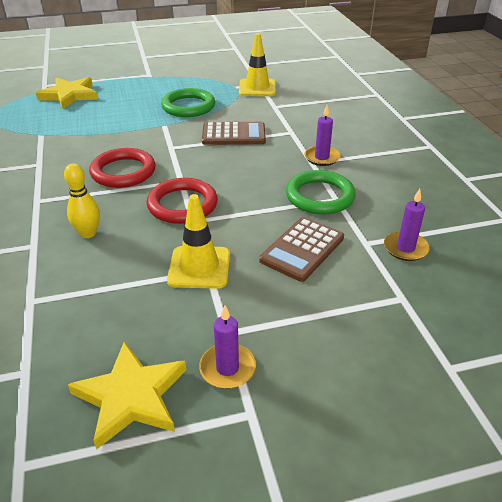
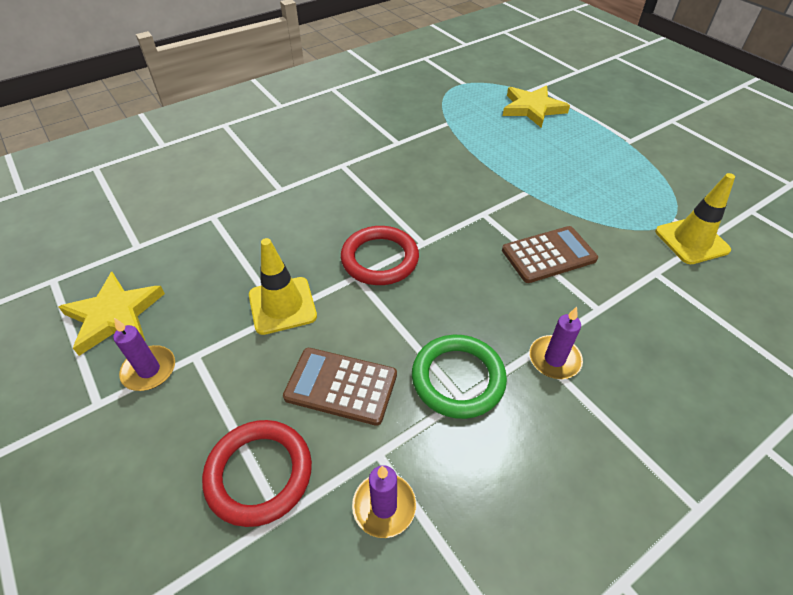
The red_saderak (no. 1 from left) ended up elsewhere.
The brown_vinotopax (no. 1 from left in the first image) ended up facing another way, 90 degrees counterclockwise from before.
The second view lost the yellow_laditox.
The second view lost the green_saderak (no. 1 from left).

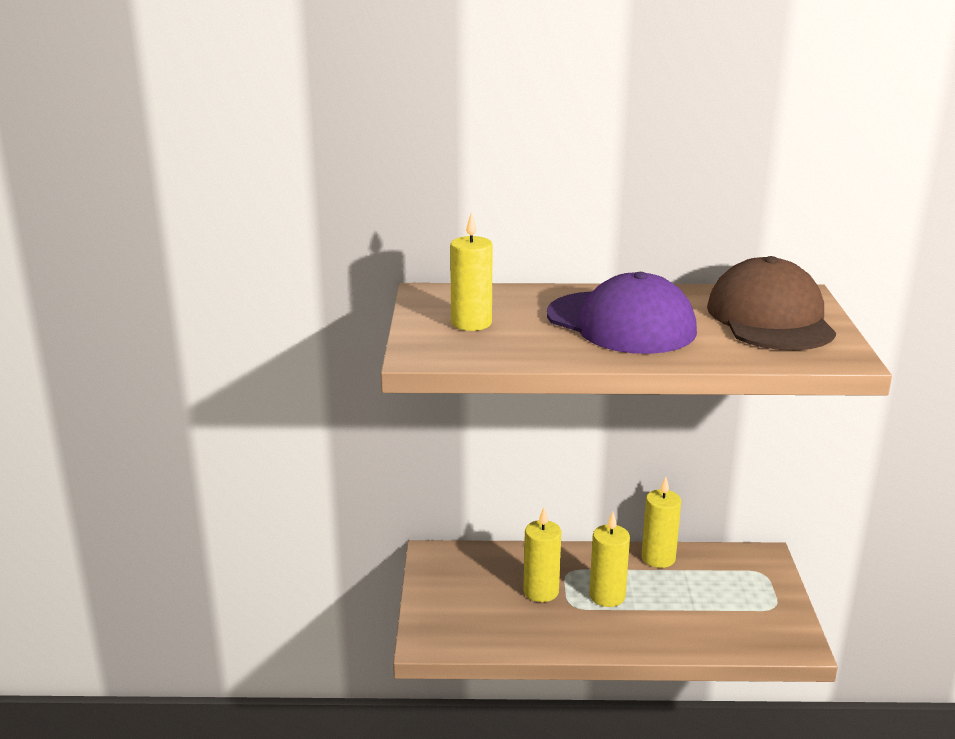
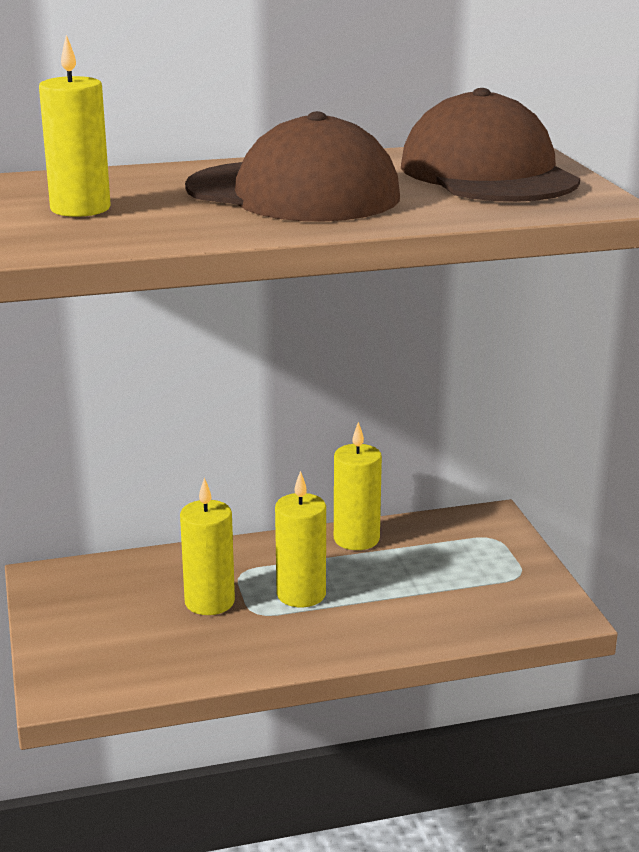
What was the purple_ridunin turned into the brown_ridunin (no. 1 from left).

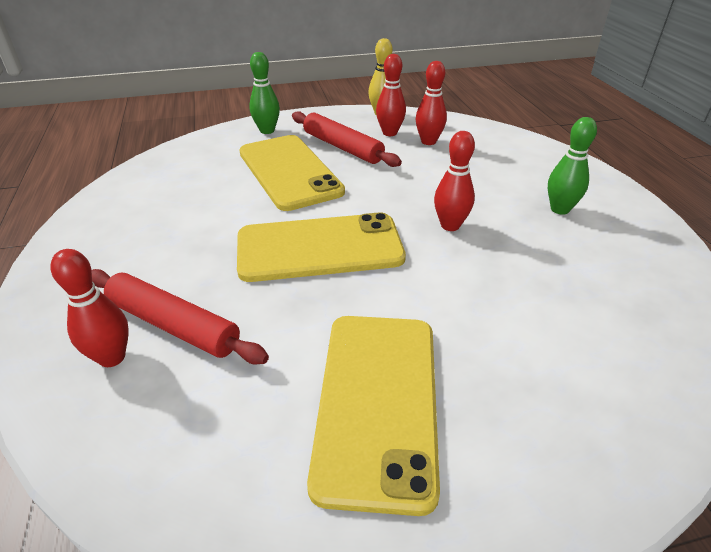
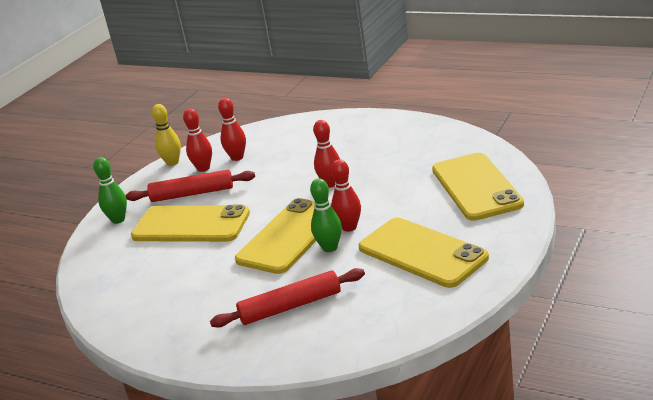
The green_laditox (no. 2 from left) ended up elsewhere.
The red_laditox (no. 1 from left in the first image) ended up elsewhere.
The second view gained the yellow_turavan (no. 4 from left).

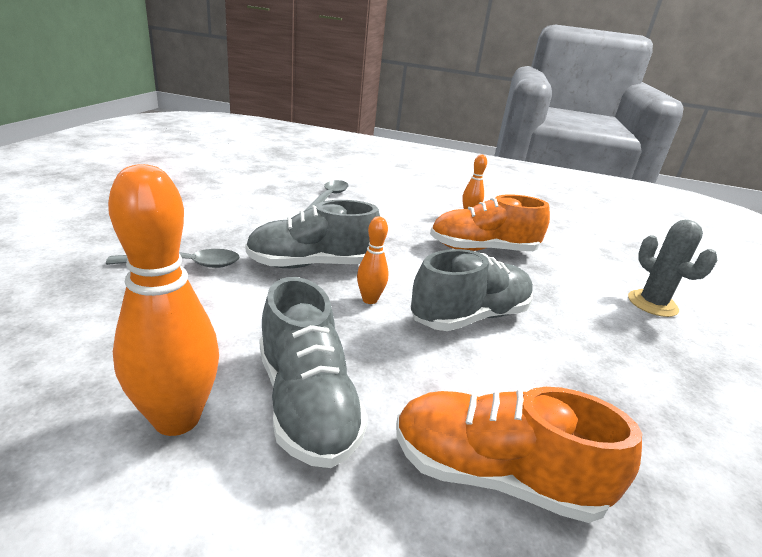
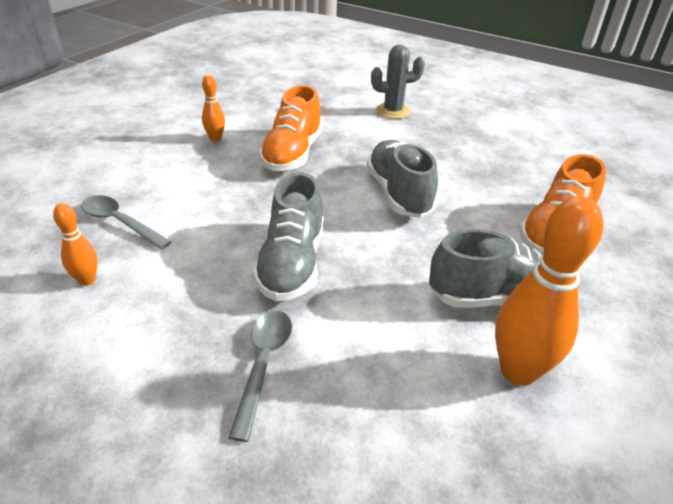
The orange_laditox (no. 2 from left in the first image) ended up elsewhere.

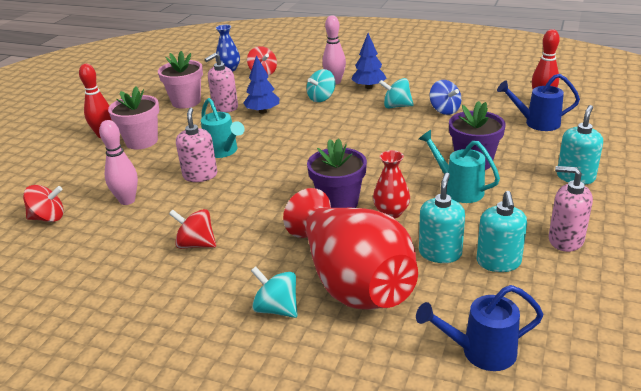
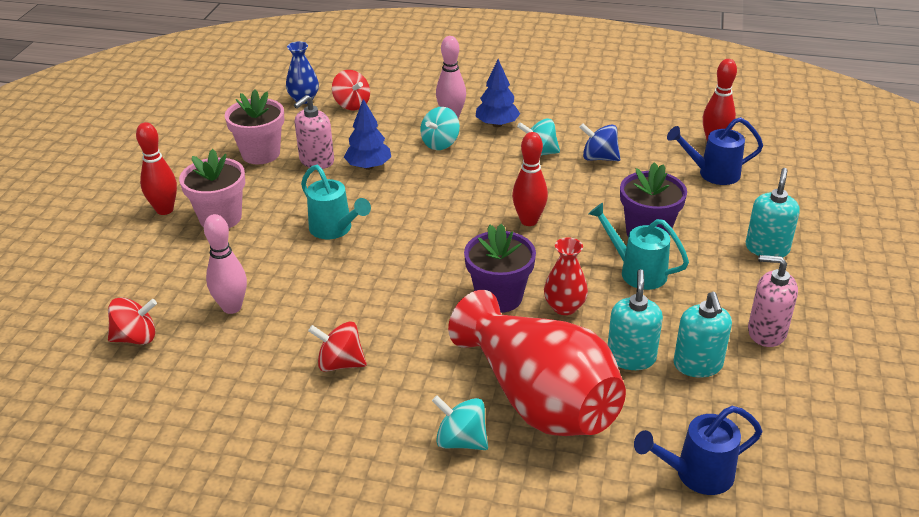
The second view gained the red_laditox (no. 2 from left).
The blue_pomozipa ended up facing another way, 150 degrees clockwise from before.
The second view lost the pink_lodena (no. 1 from left).

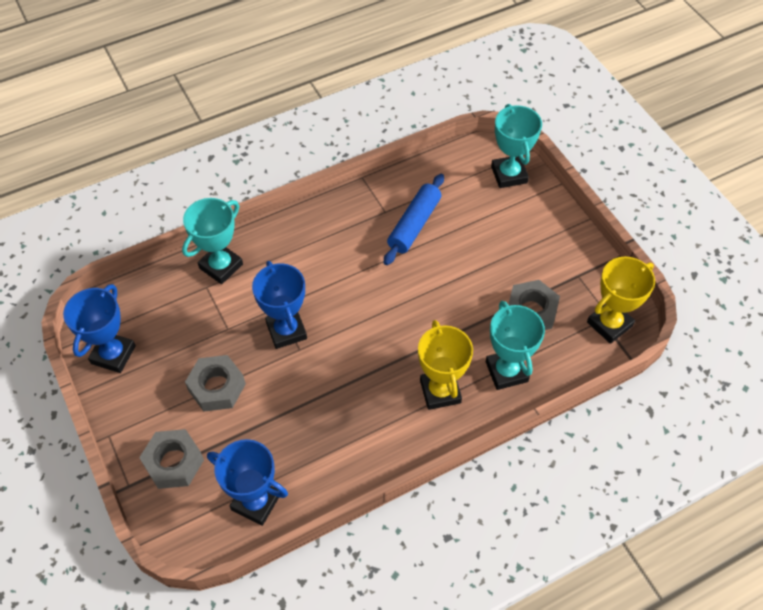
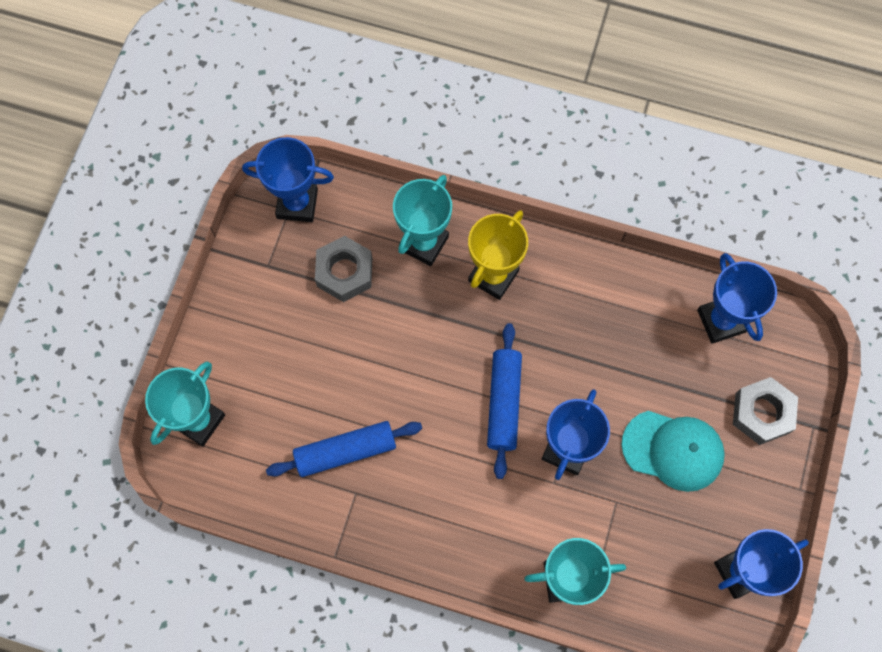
What was the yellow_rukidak (no. 2 from left) turned into the blue_rukidak (no. 1 from left).
The second view gained the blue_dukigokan (no. 2 from left).
Where the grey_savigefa (no. 2 from left) stood, the turquoise_ridunin came to stand.

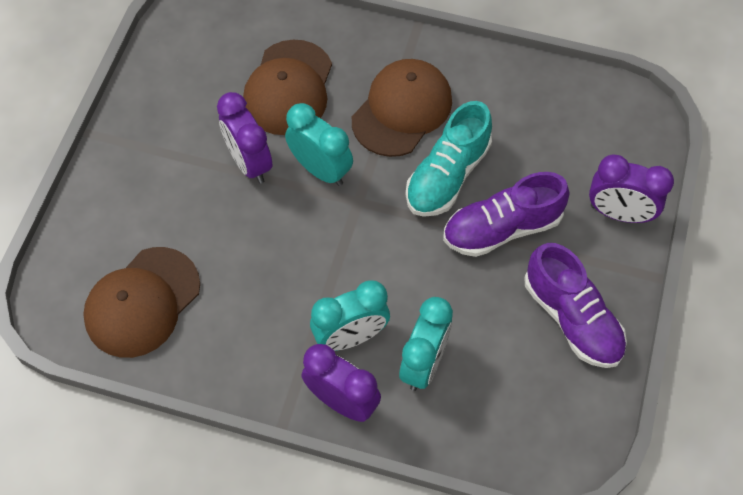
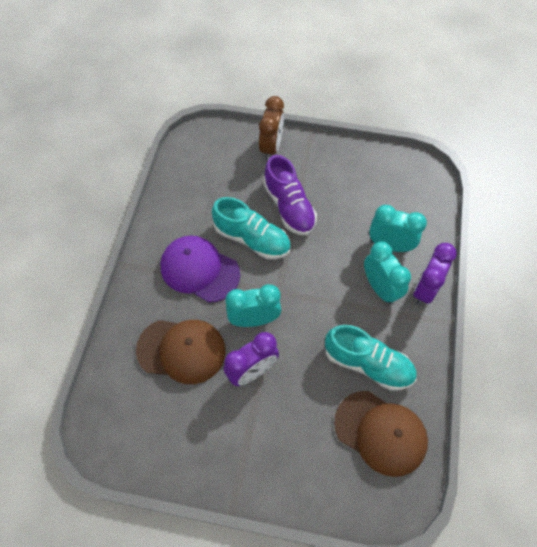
What was the brown_ridunin (no. 3 from left) turned into the purple_ridunin.
The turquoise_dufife (no. 1 from left) ended up facing another way, 45 degrees clockwise from before.
What was the purple_dufife (no. 3 from left) turned into the brown_dufife.
The second view gained the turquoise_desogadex (no. 2 from left).
The second view lost the purple_desogadex (no. 2 from left).

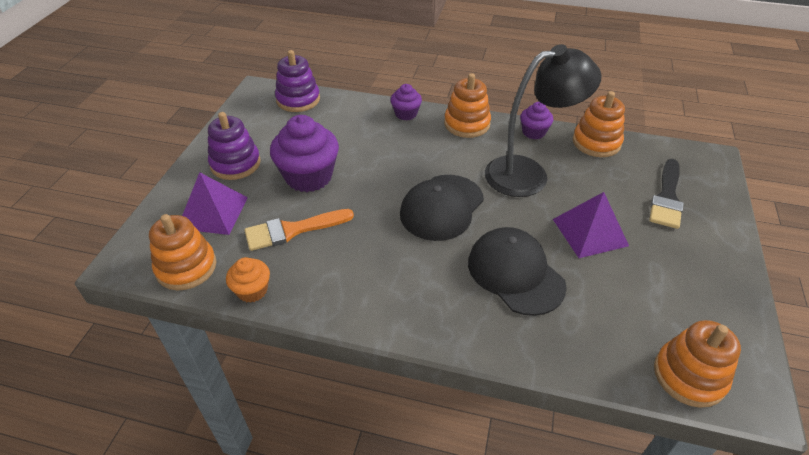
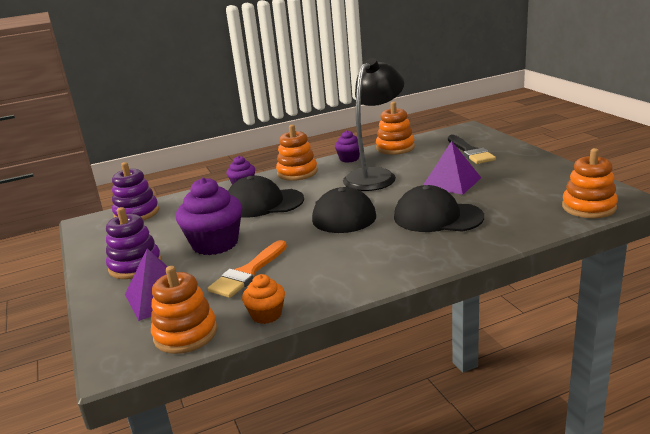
The second view gained the black_ridunin (no. 1 from left).

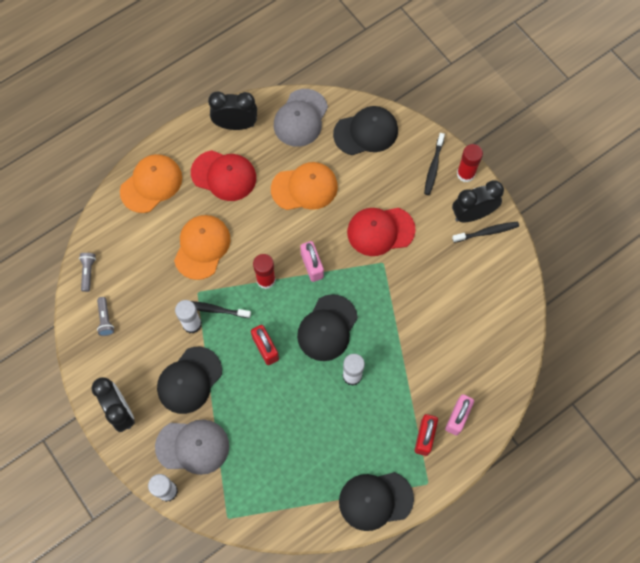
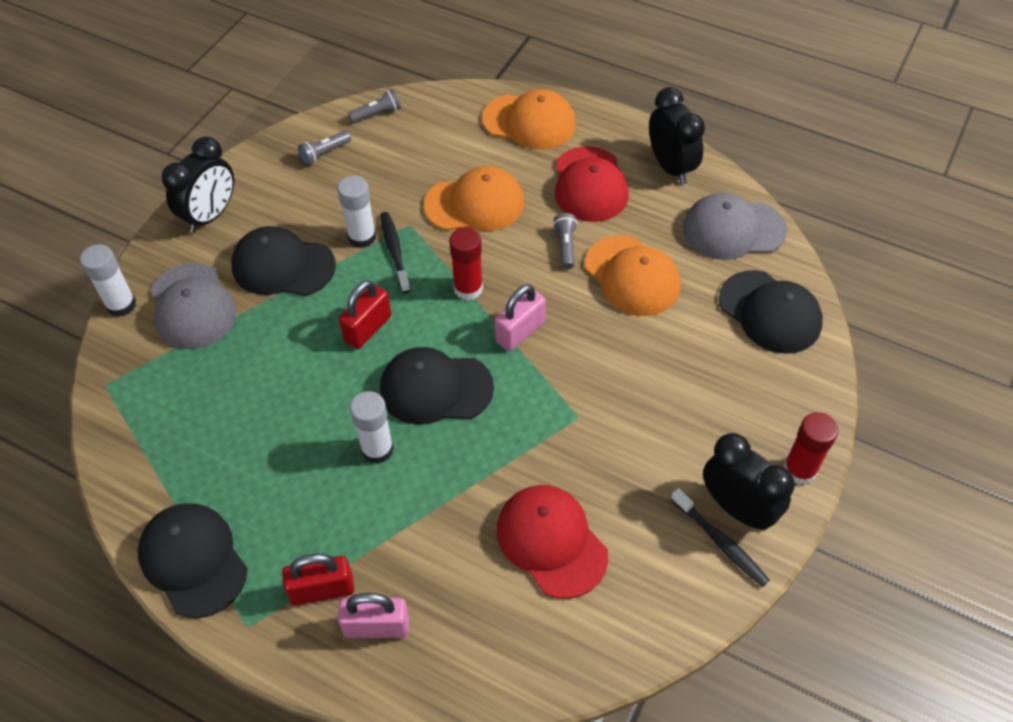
The red_ridunin (no. 2 from left in the first image) ended up elsewhere.
The second view gained the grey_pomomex (no. 3 from left).
The second view lost the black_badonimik (no. 2 from left).

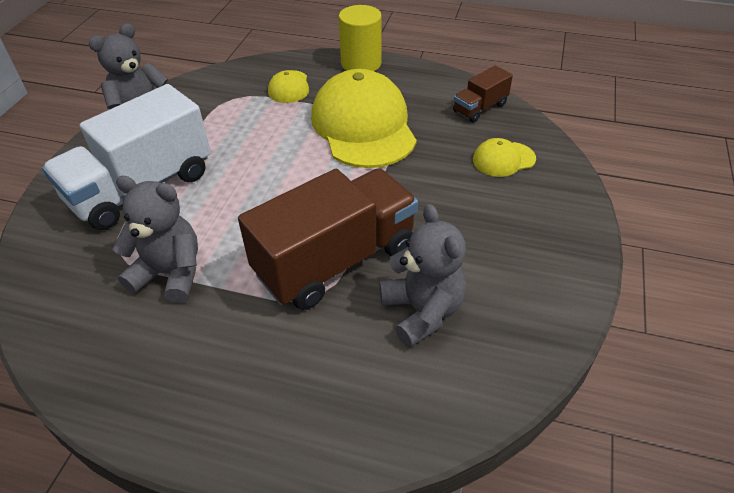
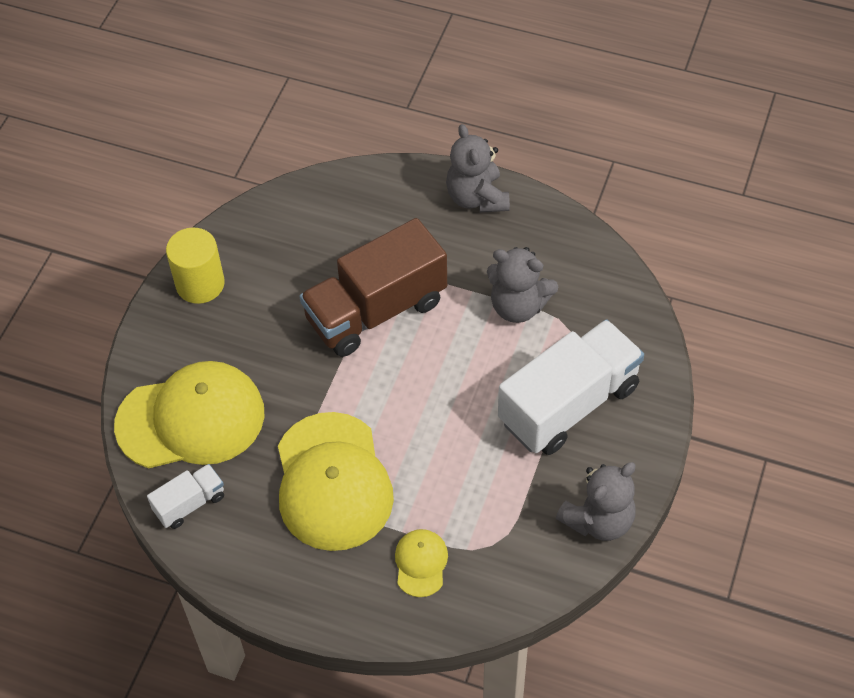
The size of the yellow_ridunin (no. 3 from left in the first image) changed by a factor of 2.21.
What was the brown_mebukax (no. 2 from left) turned into the white_mebukax (no. 1 from left).
The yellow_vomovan ended up elsewhere.
The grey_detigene (no. 3 from left in the first image) ended up elsewhere.

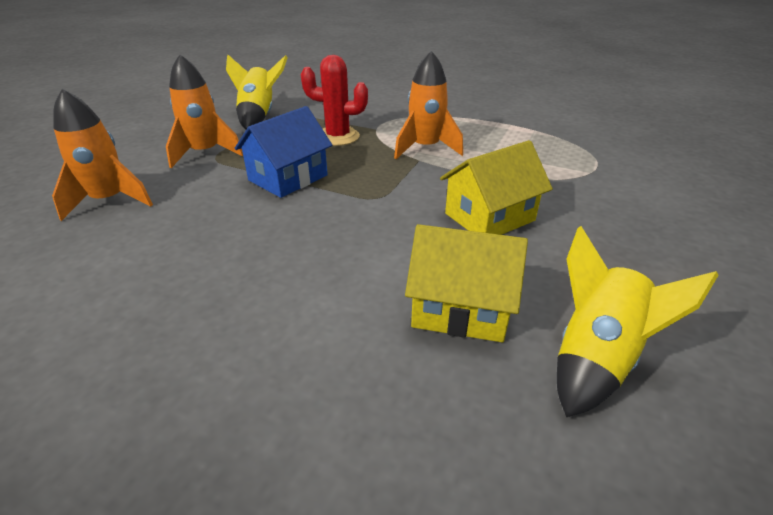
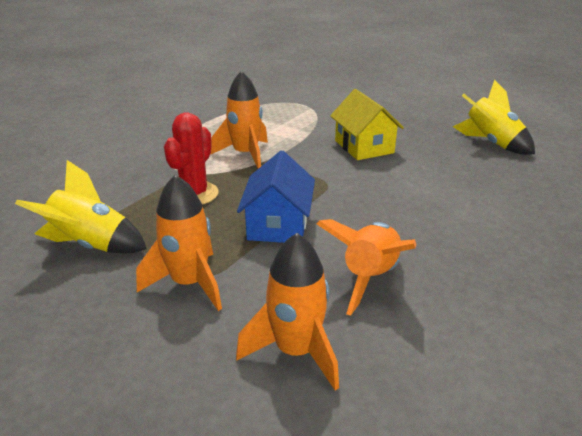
The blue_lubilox ended up facing another way, 45 degrees clockwise from before.
The second view gained the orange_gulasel (no. 4 from left).
The second view lost the yellow_lubilox (no. 1 from left).

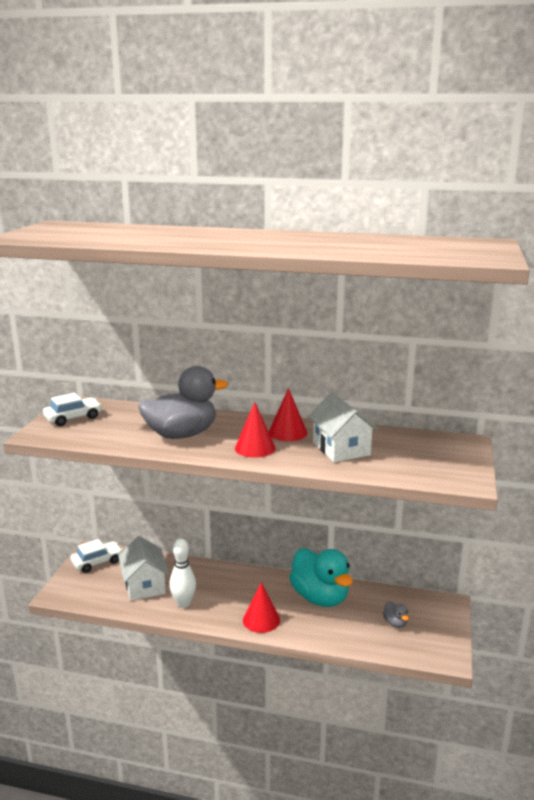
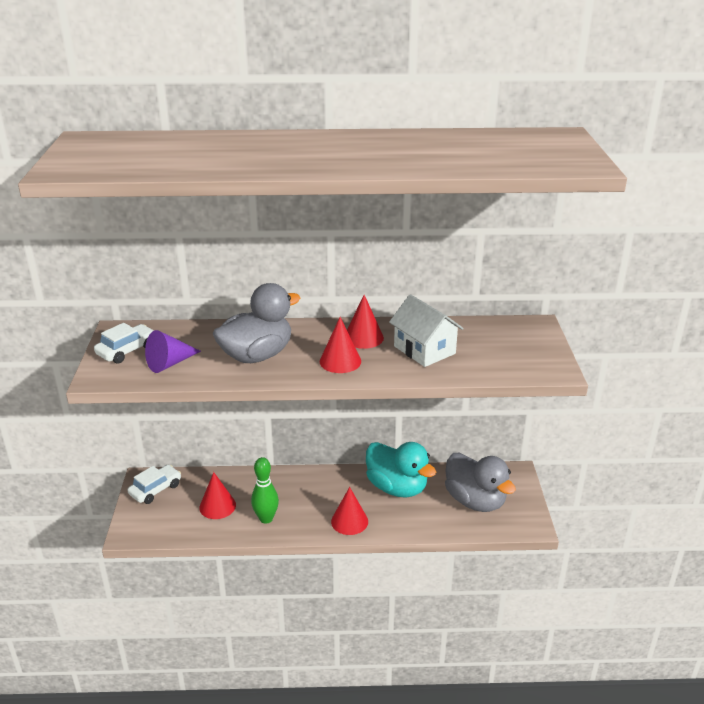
The second view gained the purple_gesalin.
Where the white_lubilox (no. 1 from left) stood, the red_gesalin (no. 1 from left) came to stand.
What was the white_laditox turned into the green_laditox.
The size of the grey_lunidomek (no. 2 from left) changed by a factor of 2.48.

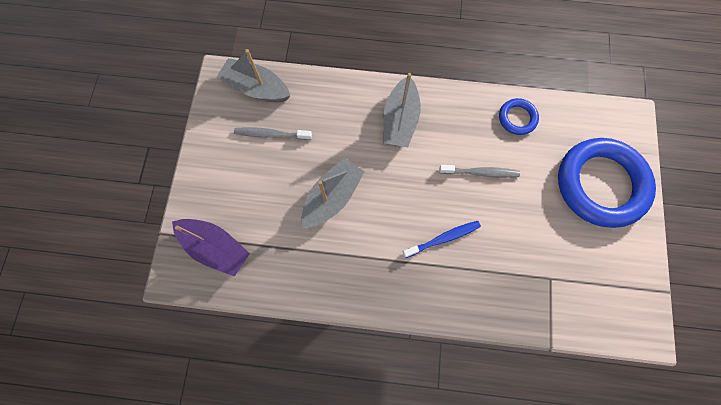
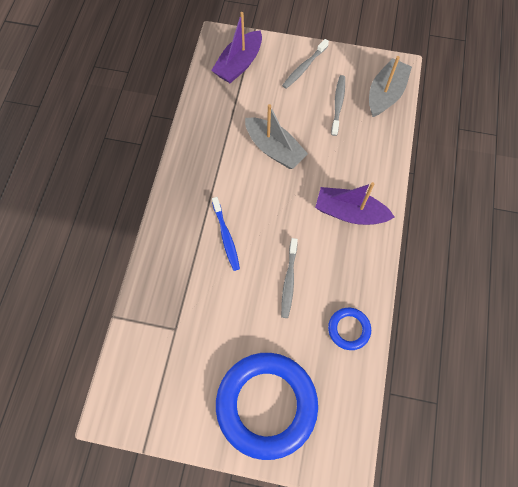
The second view gained the grey_badonimik (no. 2 from left).
What was the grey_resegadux (no. 3 from left) turned into the purple_resegadux (no. 2 from left).

